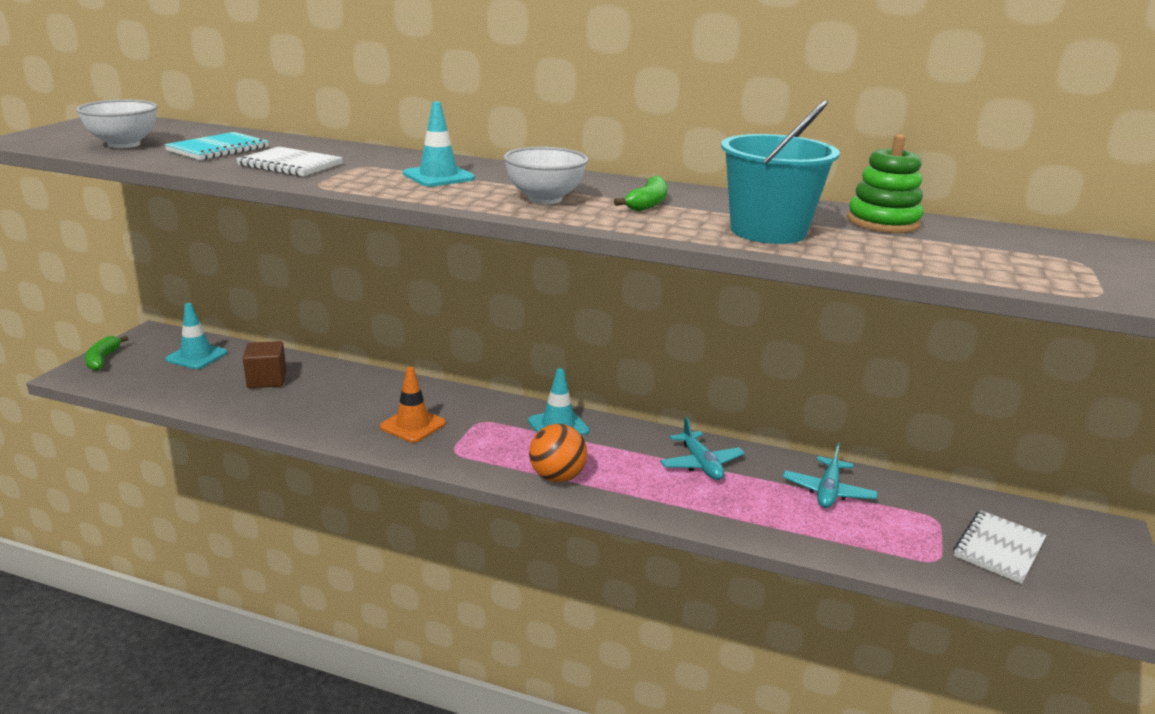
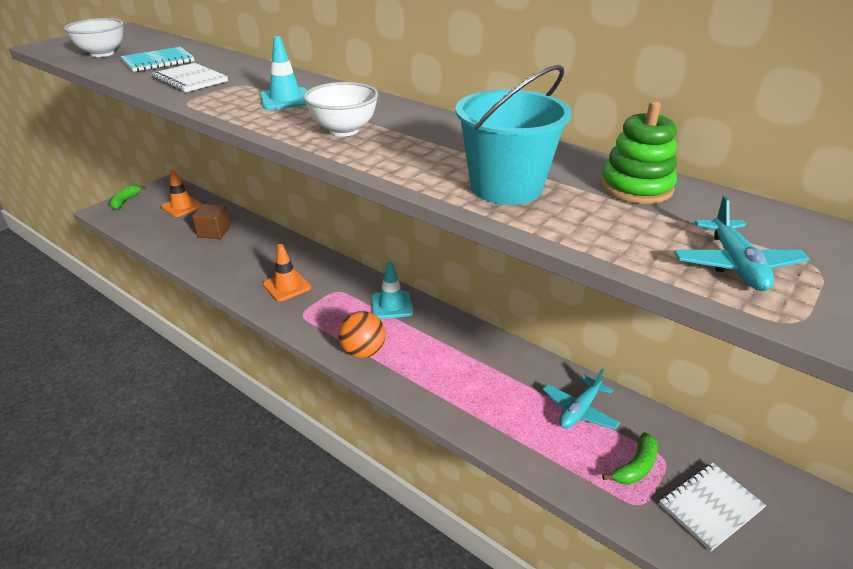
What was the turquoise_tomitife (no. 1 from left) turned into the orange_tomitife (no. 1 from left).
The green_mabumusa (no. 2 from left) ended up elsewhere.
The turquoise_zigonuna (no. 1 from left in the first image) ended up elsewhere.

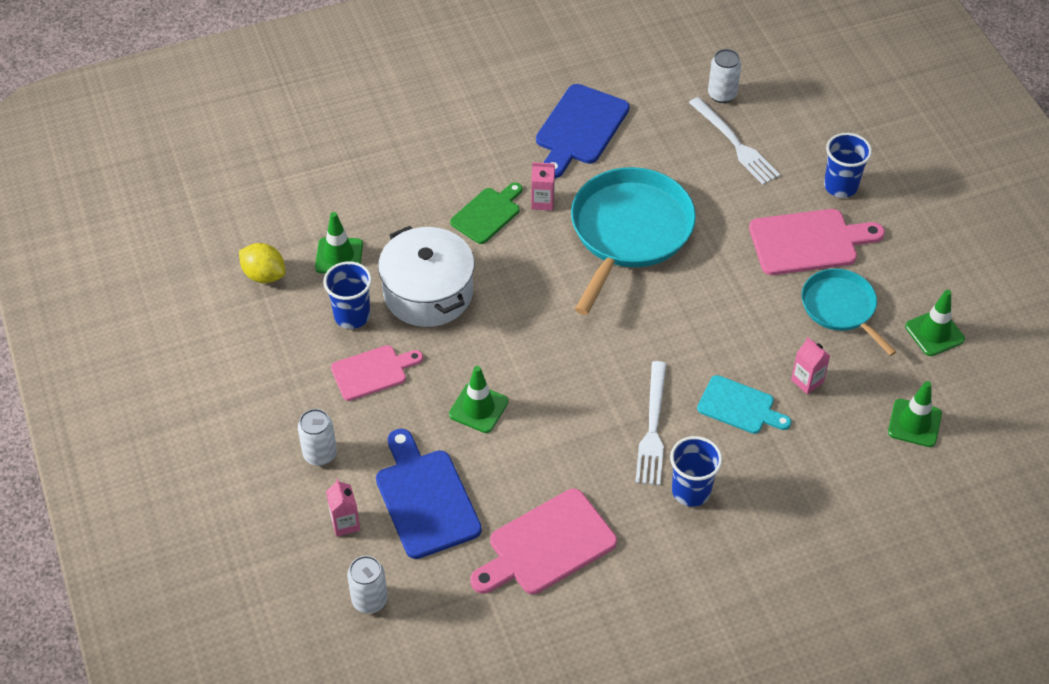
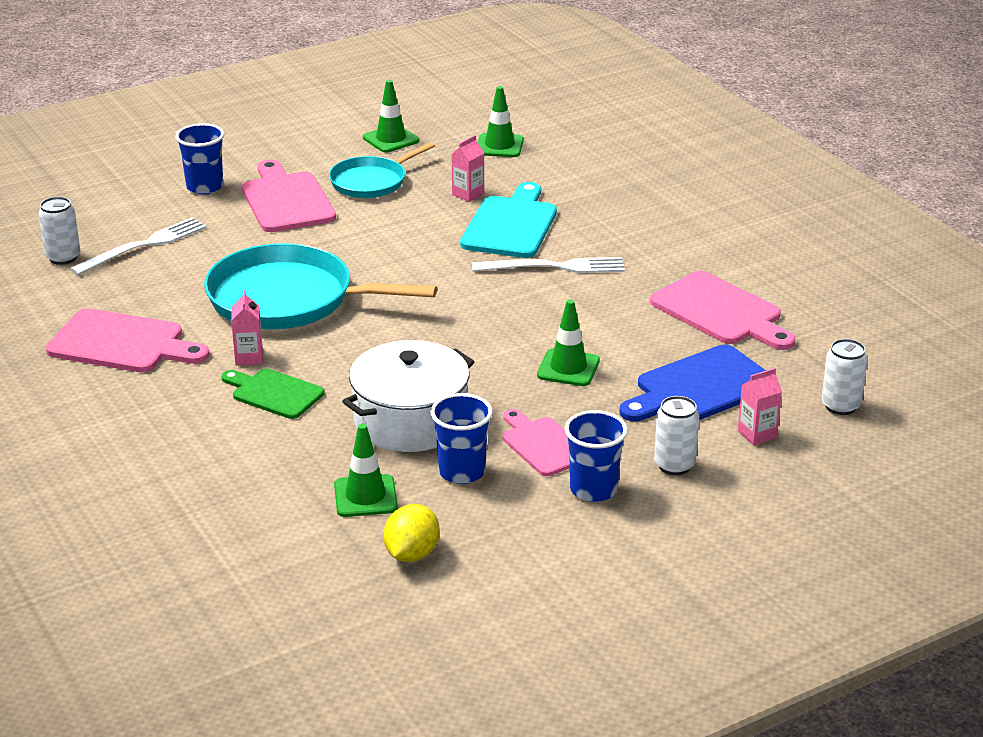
What was the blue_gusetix (no. 2 from left) turned into the pink_gusetix (no. 1 from left).
The size of the turquoise_gusetix changed by a factor of 1.54.
The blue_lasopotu (no. 2 from left in the first image) ended up elsewhere.

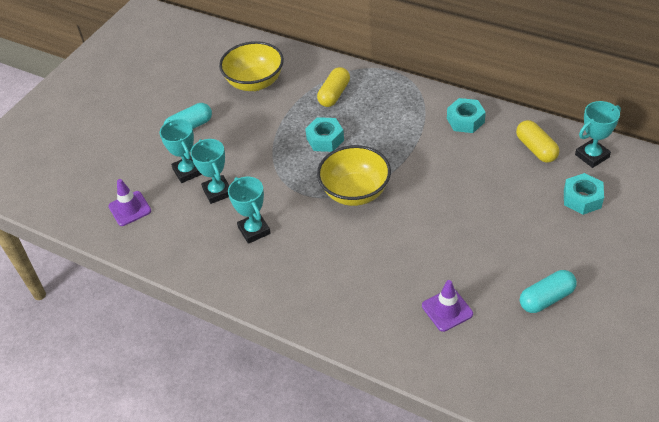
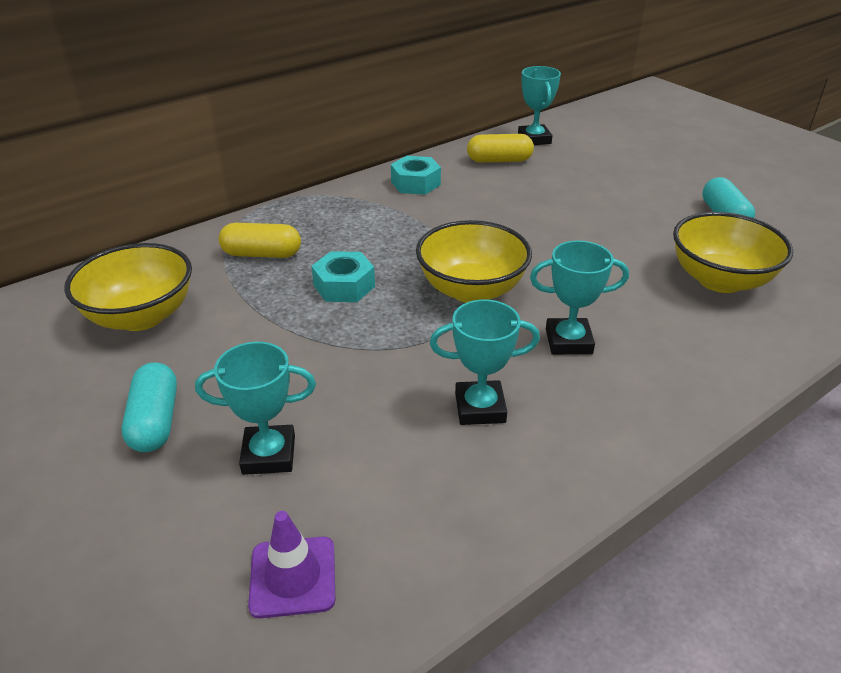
The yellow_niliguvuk (no. 1 from left) ended up facing another way, 45 degrees counterclockwise from before.
The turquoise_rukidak (no. 2 from left in the first image) ended up elsewhere.
Where the purple_tomitife (no. 2 from left) stood, the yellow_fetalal (no. 3 from left) came to stand.
The second view lost the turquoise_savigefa (no. 3 from left).

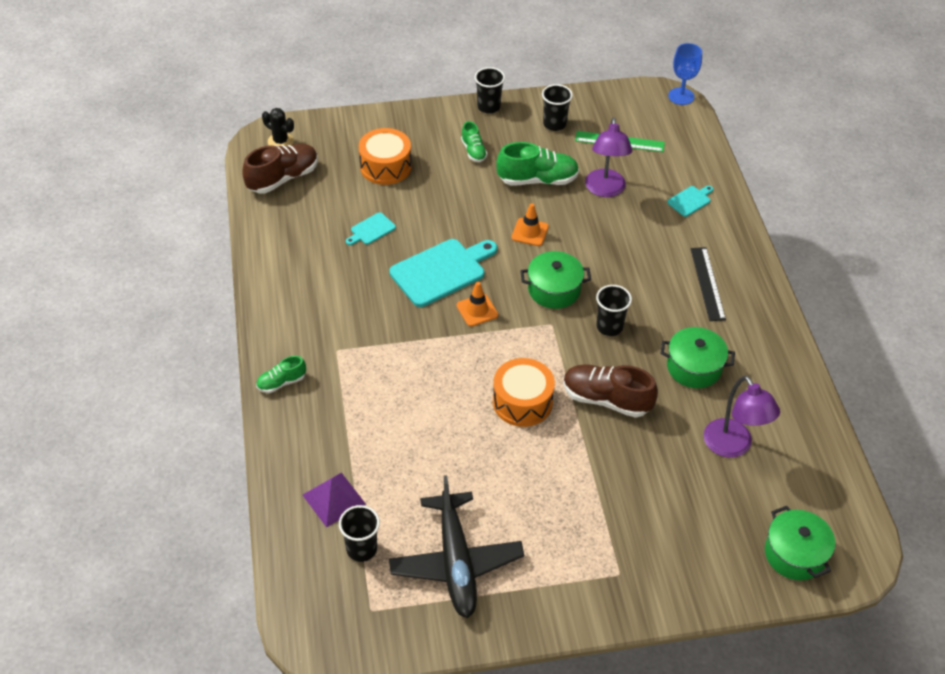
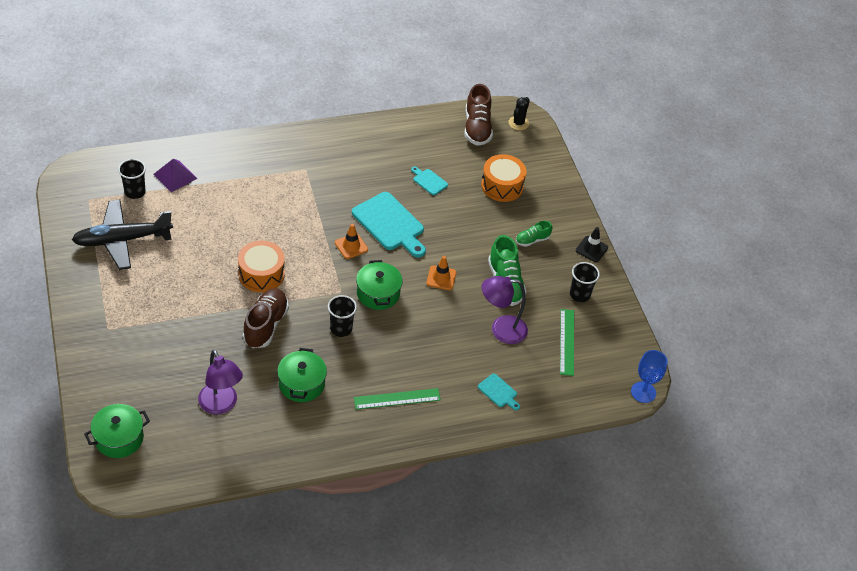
The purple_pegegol (no. 2 from left in the first image) ended up facing another way, 90 degrees counterclockwise from before.
What was the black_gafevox turned into the green_gafevox (no. 1 from left).
The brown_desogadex (no. 1 from left in the first image) ended up facing another way, 45 degrees clockwise from before.
Where the black_lasopotu (no. 2 from left) stood, the black_tomitife came to stand.
The second view lost the green_desogadex (no. 1 from left).

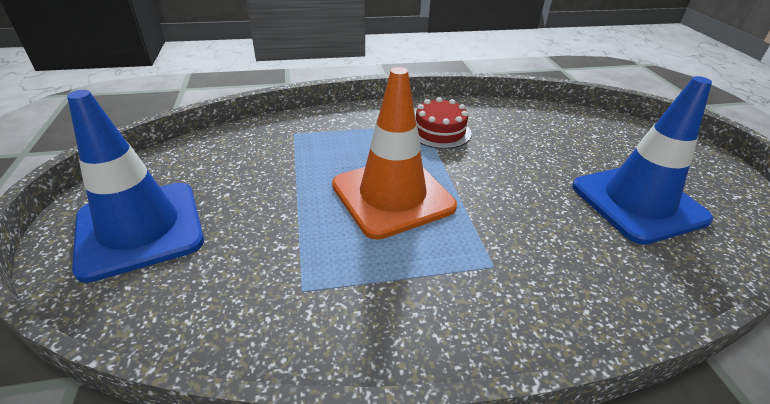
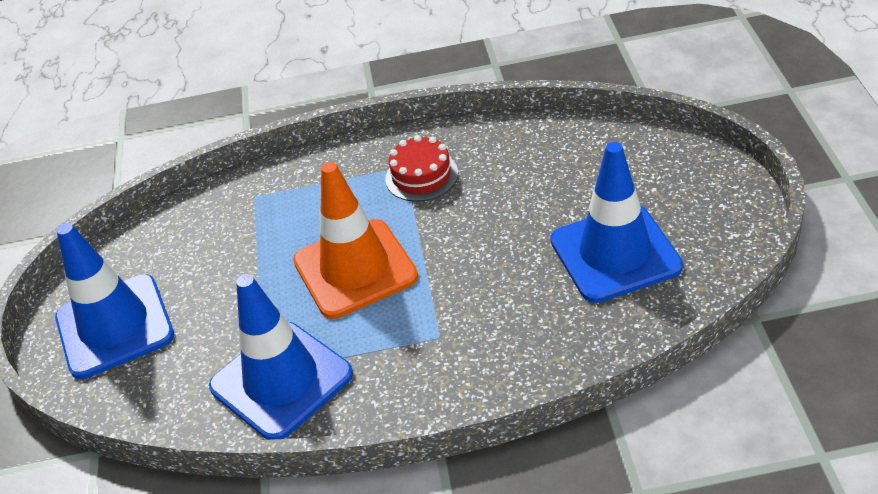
The second view gained the blue_tomitife (no. 2 from left).

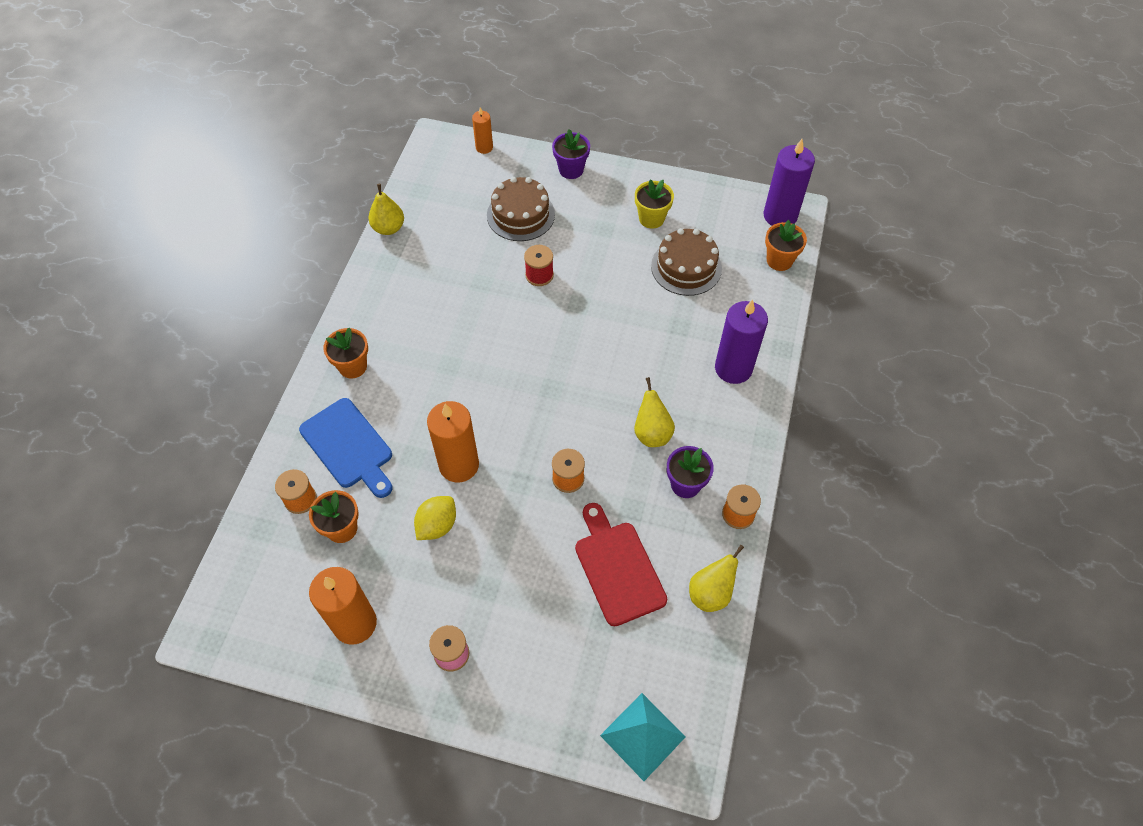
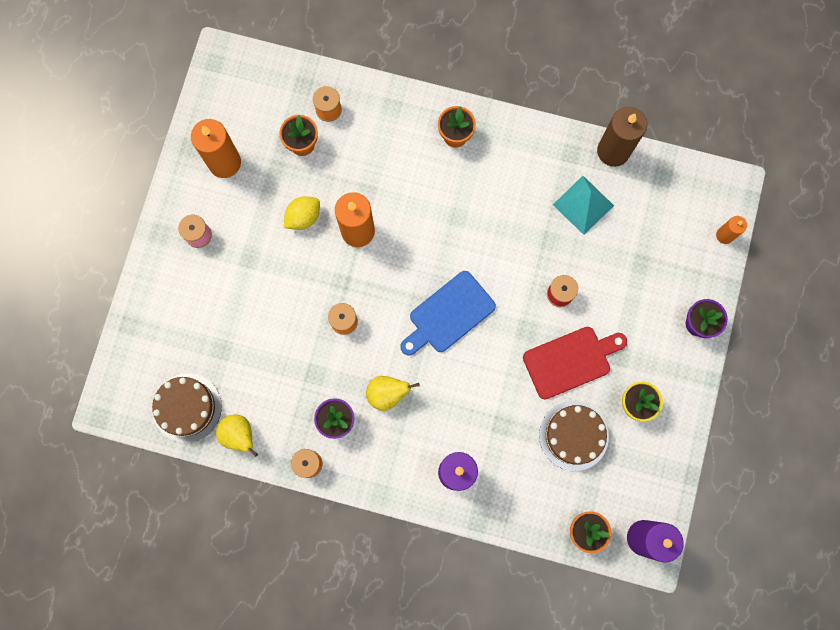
The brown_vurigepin (no. 1 from left) ended up elsewhere.
The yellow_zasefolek ended up facing another way, 75 degrees counterclockwise from before.
The blue_gusetix ended up elsewhere.
The red_gusetix ended up elsewhere.
The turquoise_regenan ended up elsewhere.
Where the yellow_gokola (no. 1 from left) stood, the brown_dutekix came to stand.

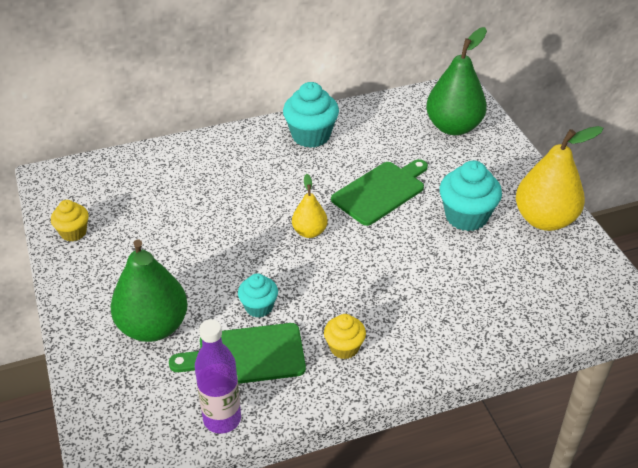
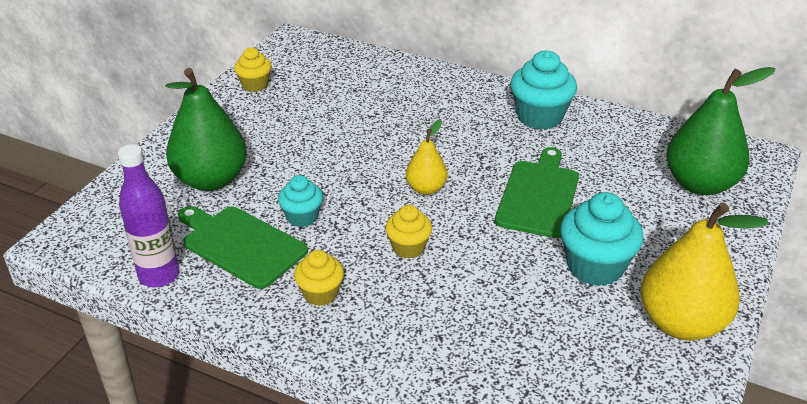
The second view gained the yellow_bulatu (no. 3 from left).
The green_gusetix (no. 2 from left) ended up facing another way, 75 degrees counterclockwise from before.

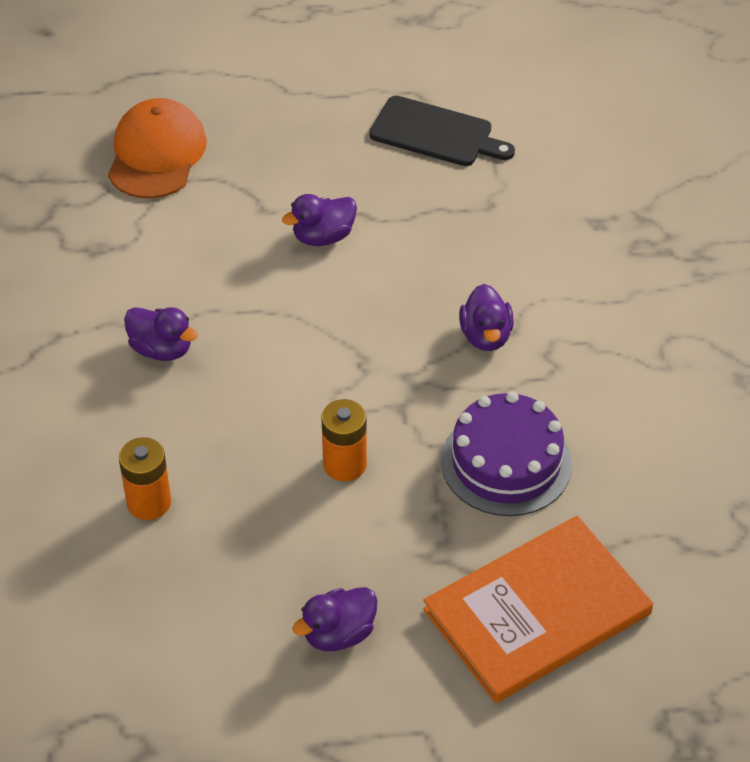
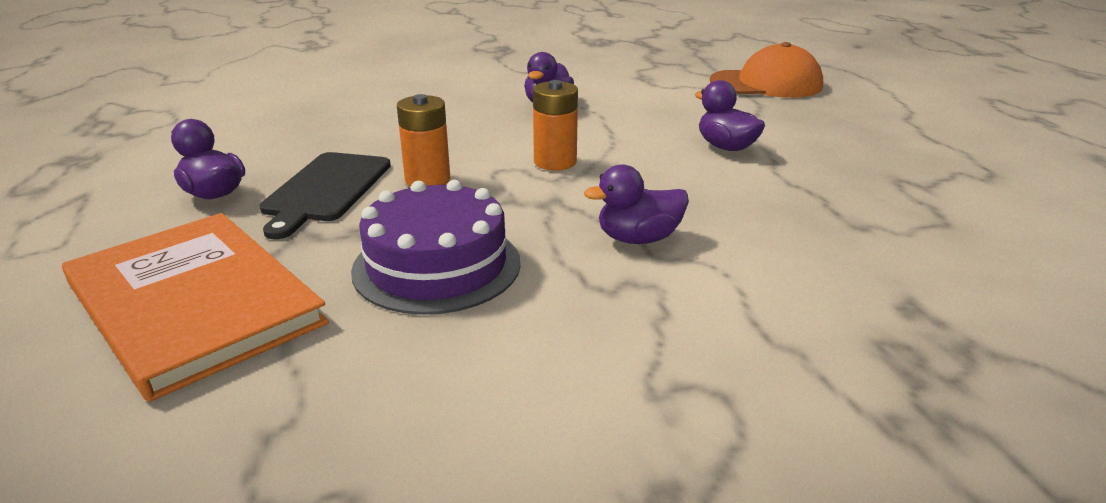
The black_gusetix ended up elsewhere.
The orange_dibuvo (no. 1 from left in the first image) ended up elsewhere.

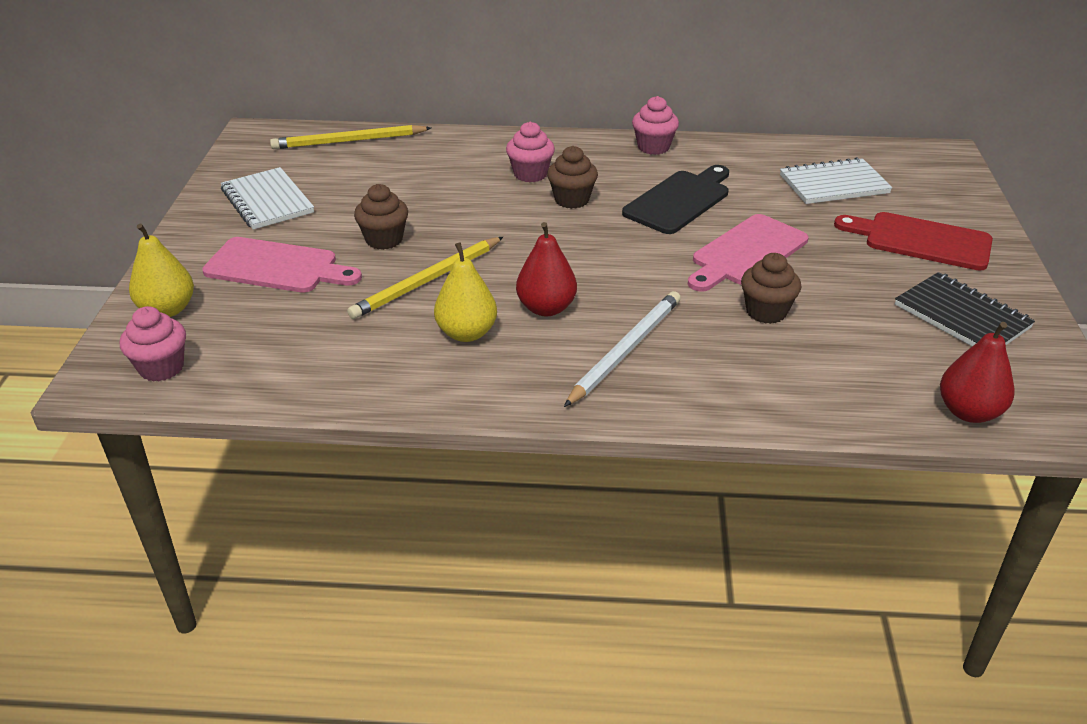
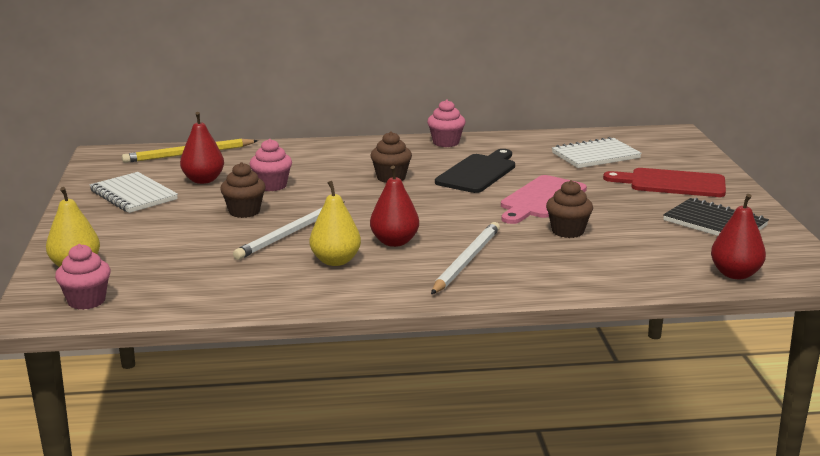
The second view gained the red_gokola (no. 1 from left).
What was the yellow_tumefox (no. 2 from left) turned into the white_tumefox (no. 1 from left).
The pink_bulatu (no. 2 from left) ended up elsewhere.
The second view lost the pink_gusetix (no. 1 from left).

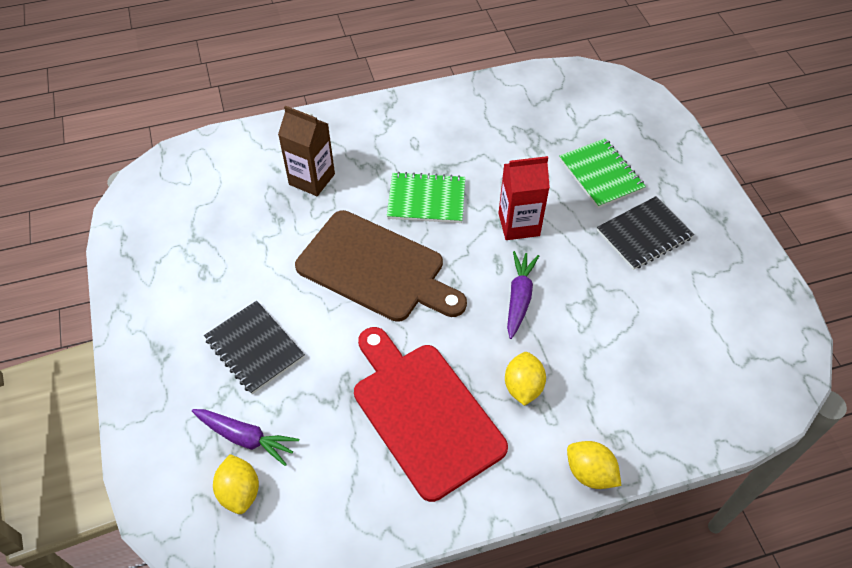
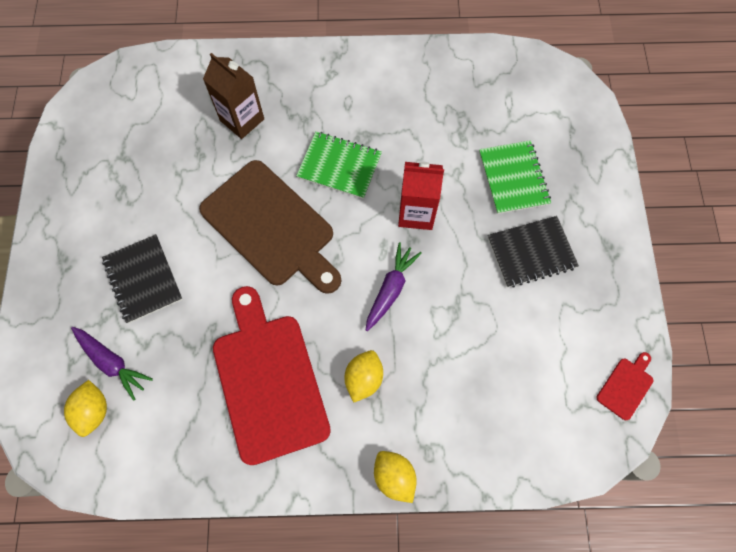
The second view gained the red_gusetix (no. 2 from left).

